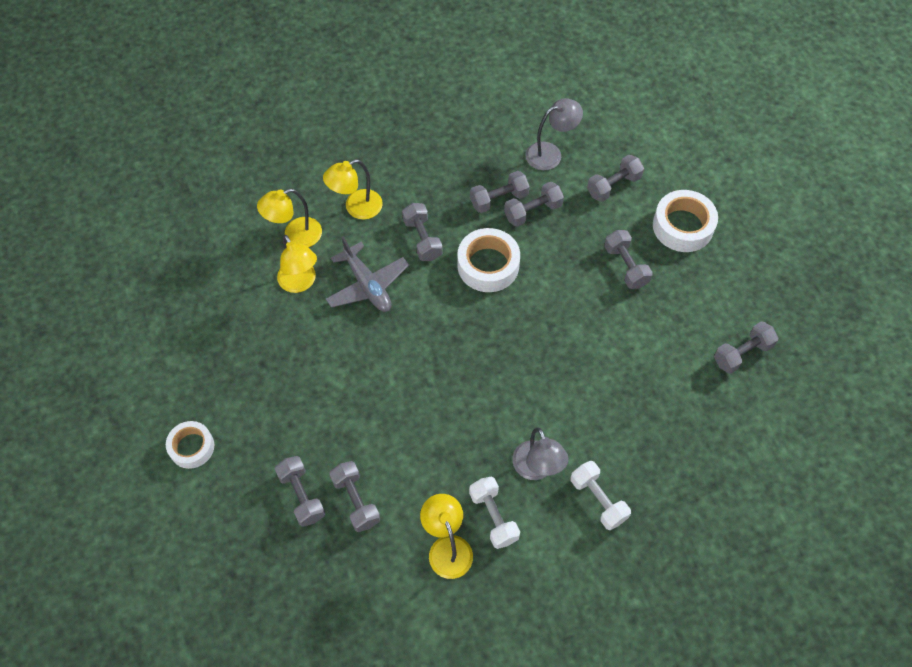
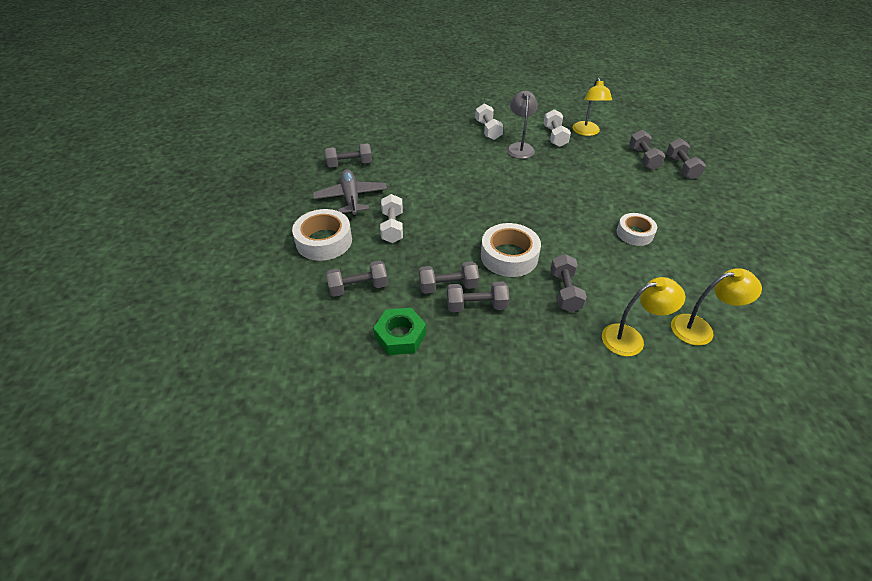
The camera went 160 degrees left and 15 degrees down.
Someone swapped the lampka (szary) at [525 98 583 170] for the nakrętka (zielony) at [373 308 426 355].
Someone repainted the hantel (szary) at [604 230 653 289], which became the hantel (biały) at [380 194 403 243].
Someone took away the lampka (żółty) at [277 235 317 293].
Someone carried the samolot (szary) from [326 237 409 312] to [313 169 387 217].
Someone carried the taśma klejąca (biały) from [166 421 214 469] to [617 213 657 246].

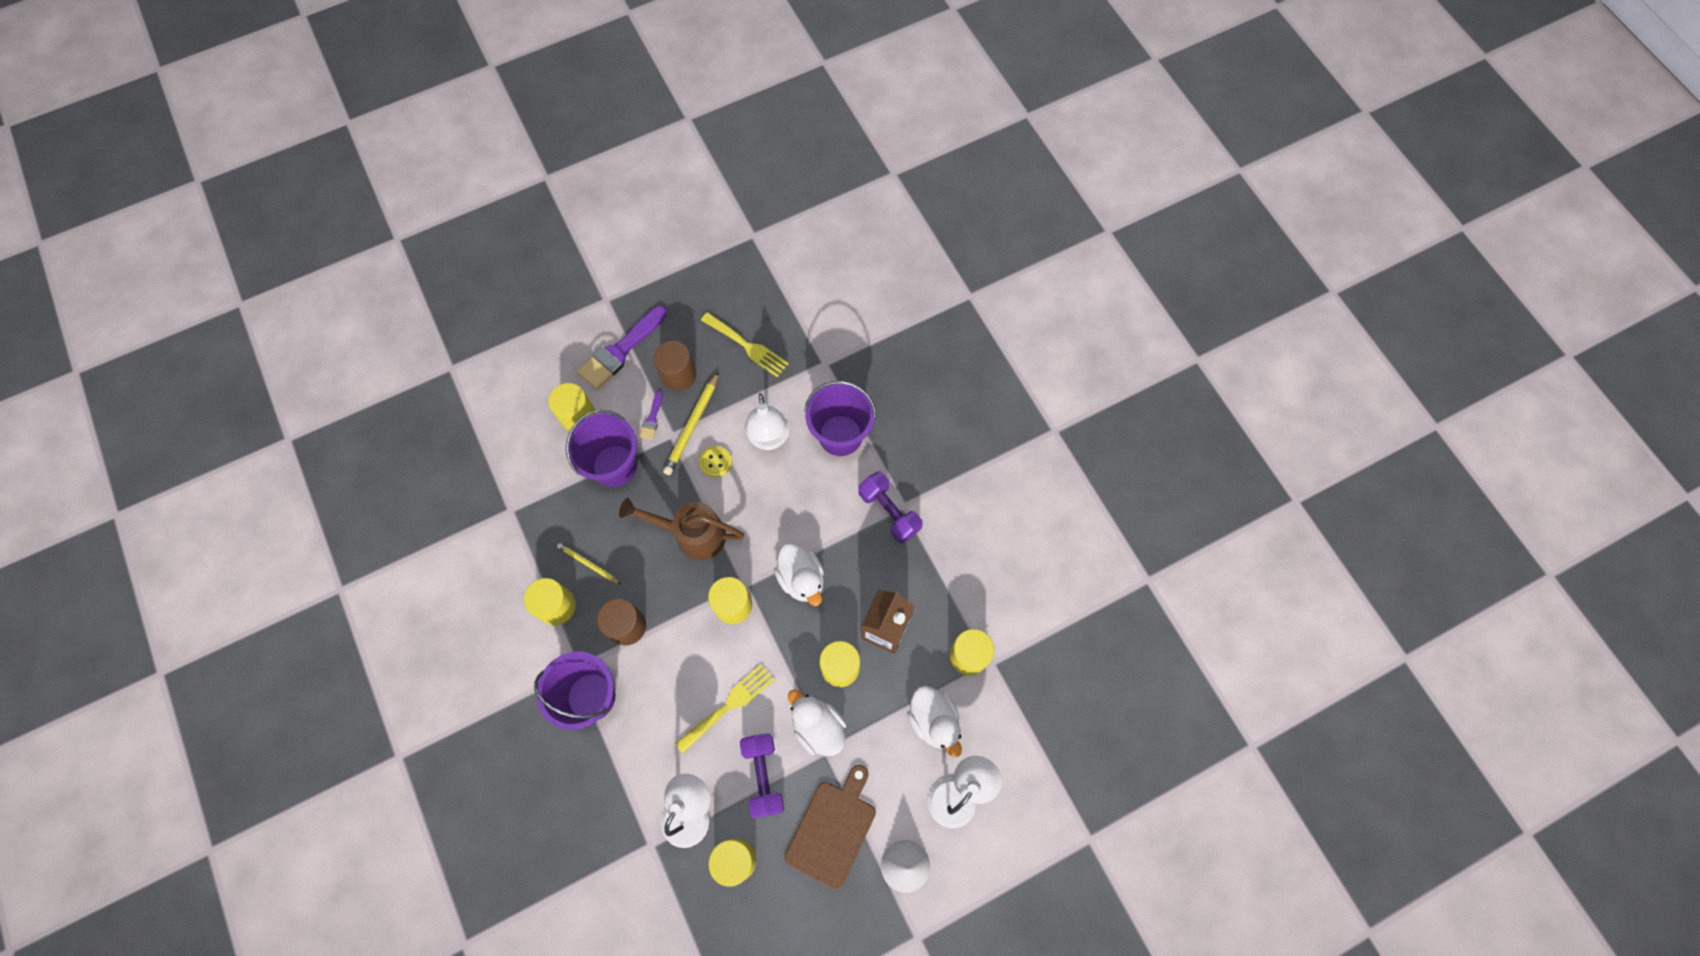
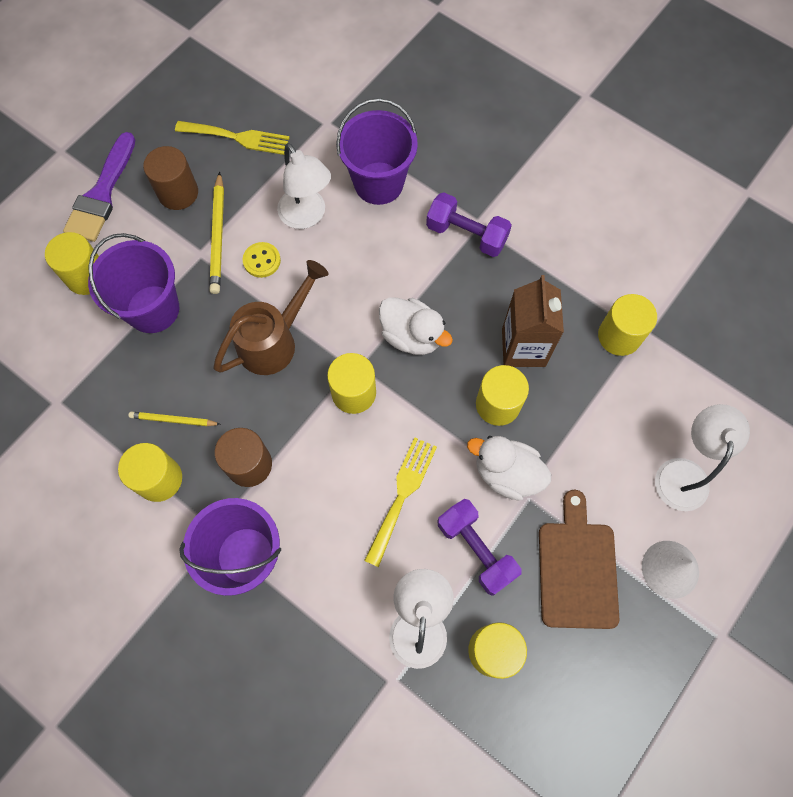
The camera went 25 degrees left and 0 degrees up.
Someone took away the pędzel (fioletowy) at [640 391 663 440].
Someone rotated the konewka (brązowy) at [619 498 744 560] by 150 degrees clockwise.
Someone took away the kaczka (biały) at [907 686 962 757].

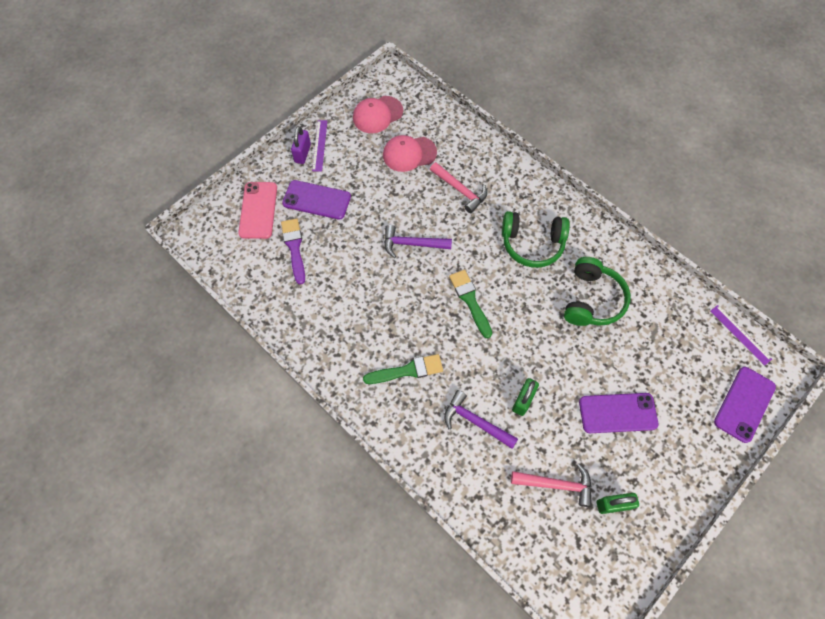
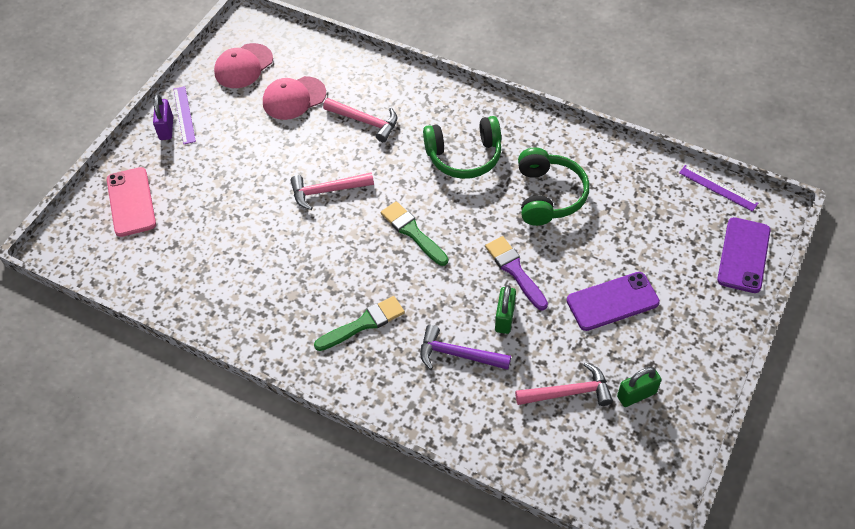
The camera went 15 degrees left and 10 degrees down.
Someone took away the telefon (fioletowy) at [282 180 351 220].
Someone carried the pędzel (fioletowy) from [281 218 305 285] to [485 236 548 310].
Someone repainted the młotek (fioletowy) at [384 225 452 258], which became the młotek (różowy) at [290 172 374 210].

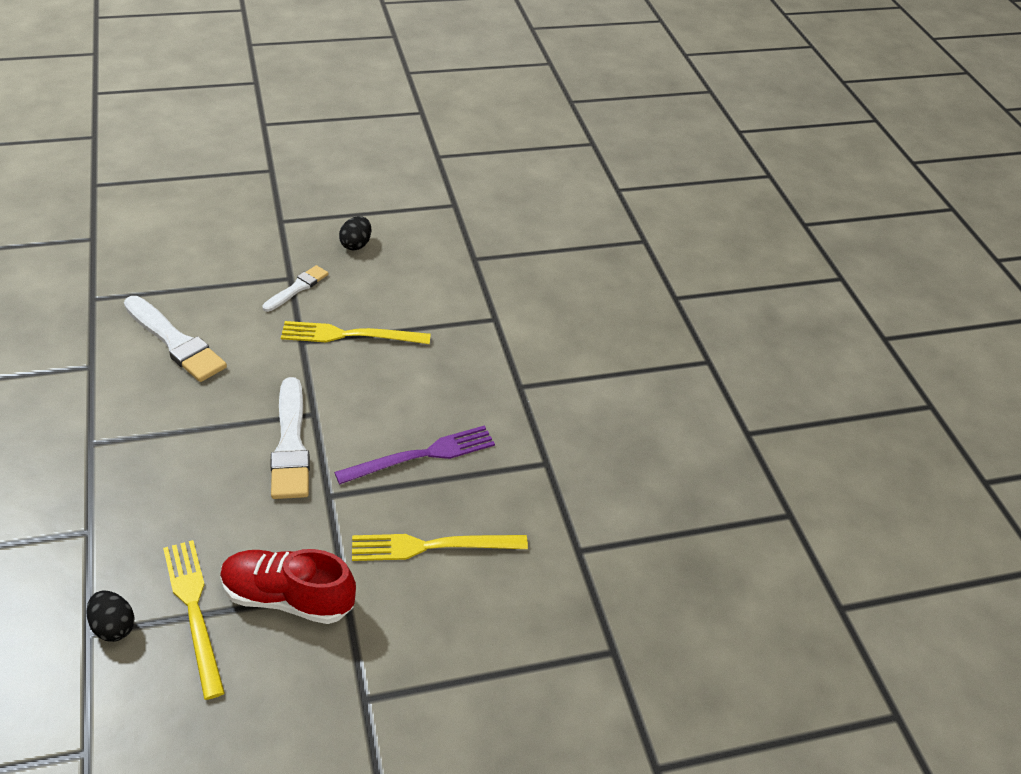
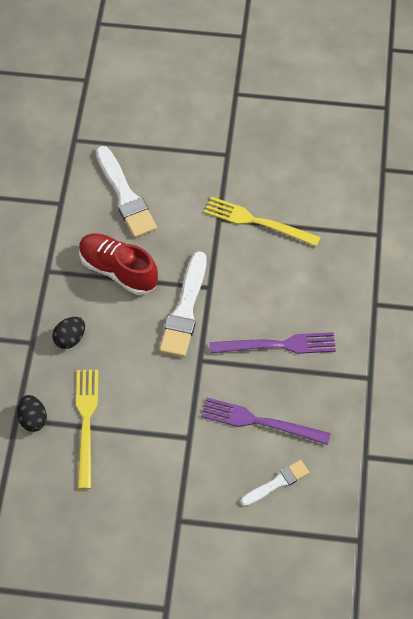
The camera went 25 degrees right and 15 degrees up.
Someone carried the jajko (czarny) from [339 216 372 250] to [52 317 85 349].
Someone carried the pędzel (biały) from [262 265 328 312] to [241 460 310 507].
Someone repainted the widelec (żółty) at [352 534 528 561], which became the widelec (fioletowy) at [201 398 331 445].
Someone carried the but (czerwony) from [220 549 356 624] to [79 233 158 295].

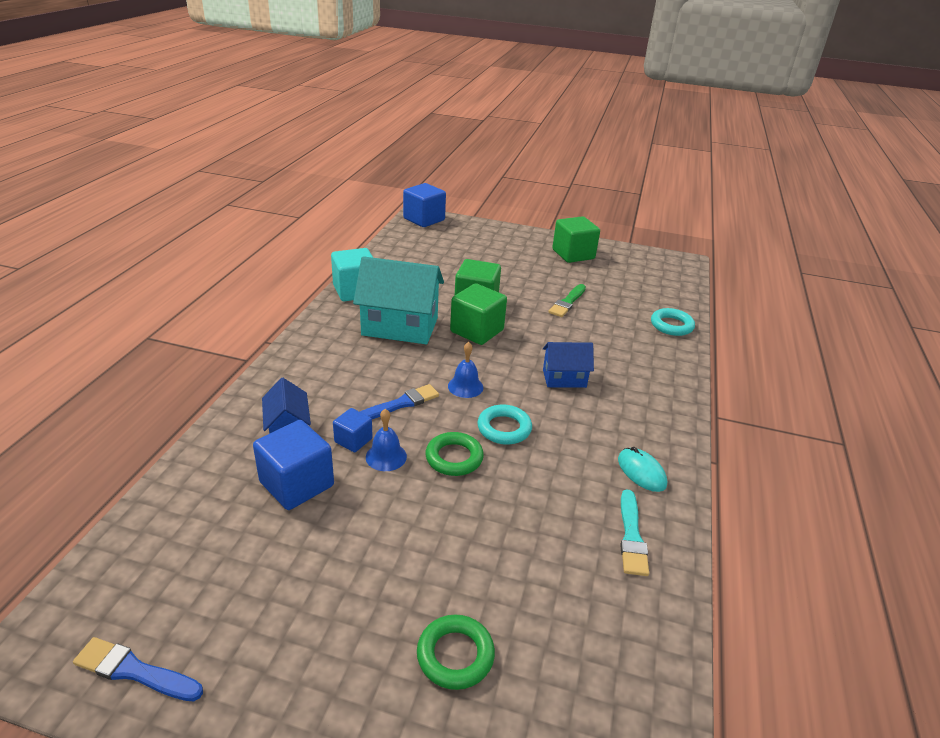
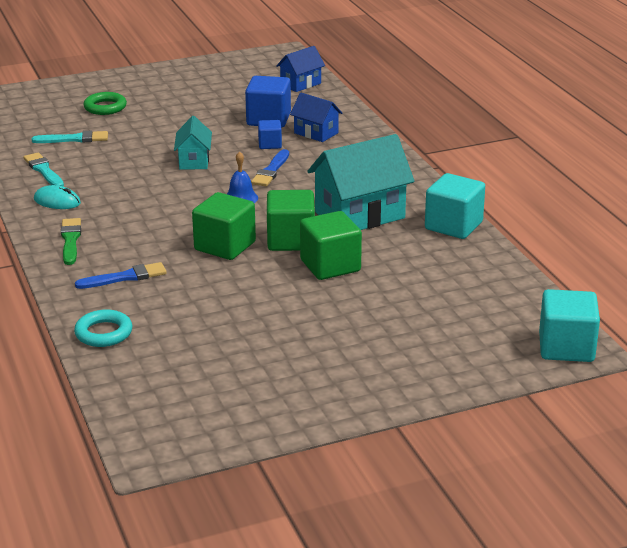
The camera went 145 degrees right and 5 degrees down.
Someone repainted the sześcian (niebieski) at [403 183 446 227], which became the sześcian (turkusowy) at [539 289 600 362].
Someone carried the sześcian (zielony) from [552 216 600 263] to [192 192 256 260].
Someone carried the pędzel (zielony) from [548 284 586 317] to [61 218 81 265].
Someone carried the domek (niebieski) from [543 342 594 388] to [276 46 325 92].
Someone took away the pierścień (turkusowy) at [477 404 532 445].
Someone took away the dzwonek (niebieski) at [366 409 407 471].
Someone swapped the pierścień (zielony) at [425 432 484 476] for the domek (turkusowy) at [174 116 212 170].
Someone carried the pędzel (niebieski) from [73 637 203 701] to [75 262 167 289].
Someone put down the pędzel (turkusowy) at [32 131 108 143].

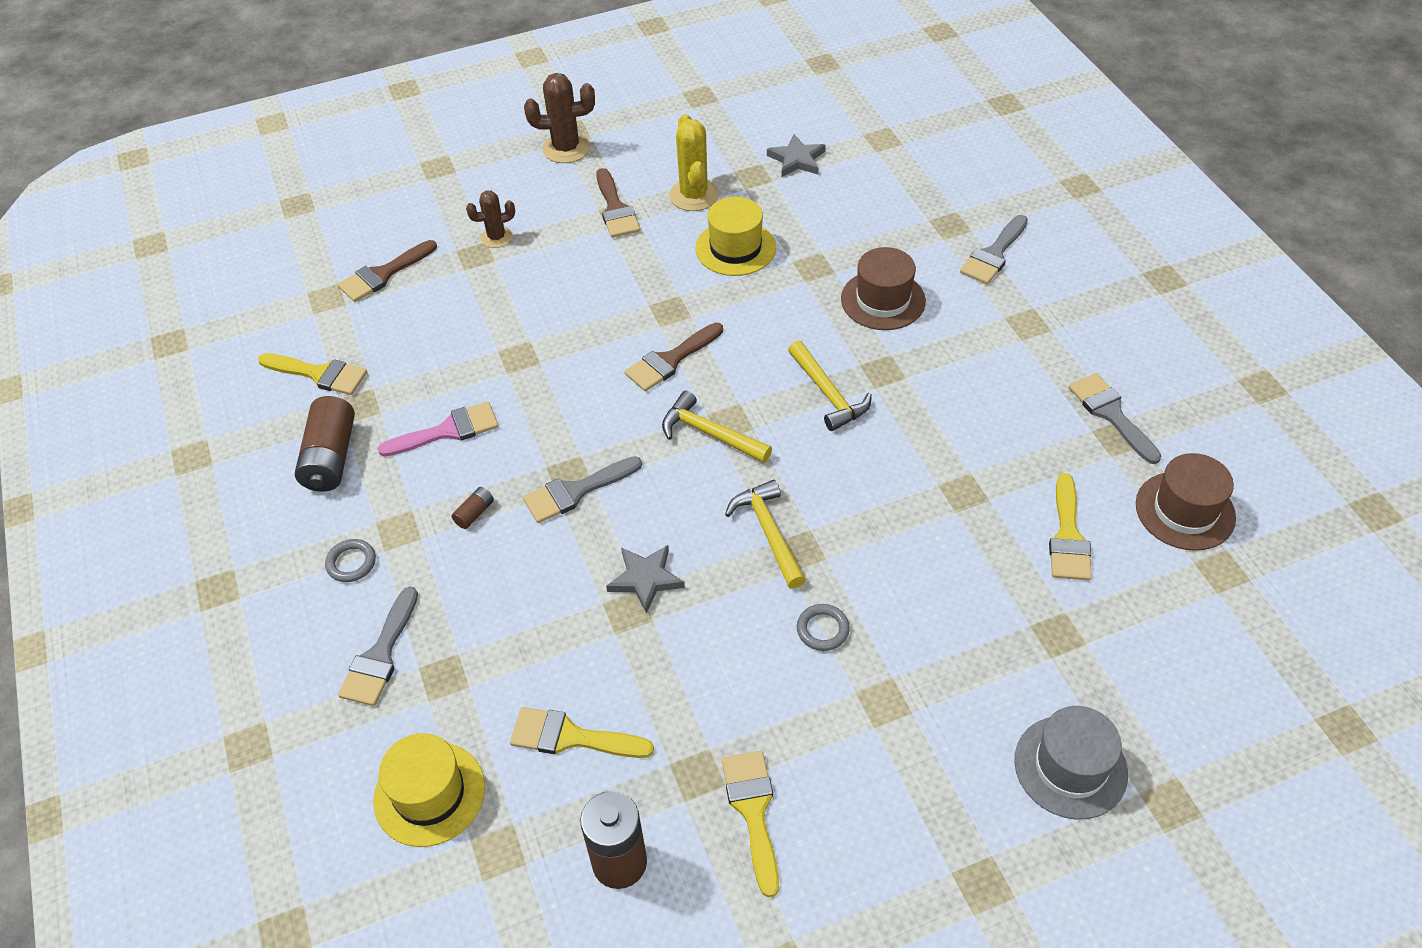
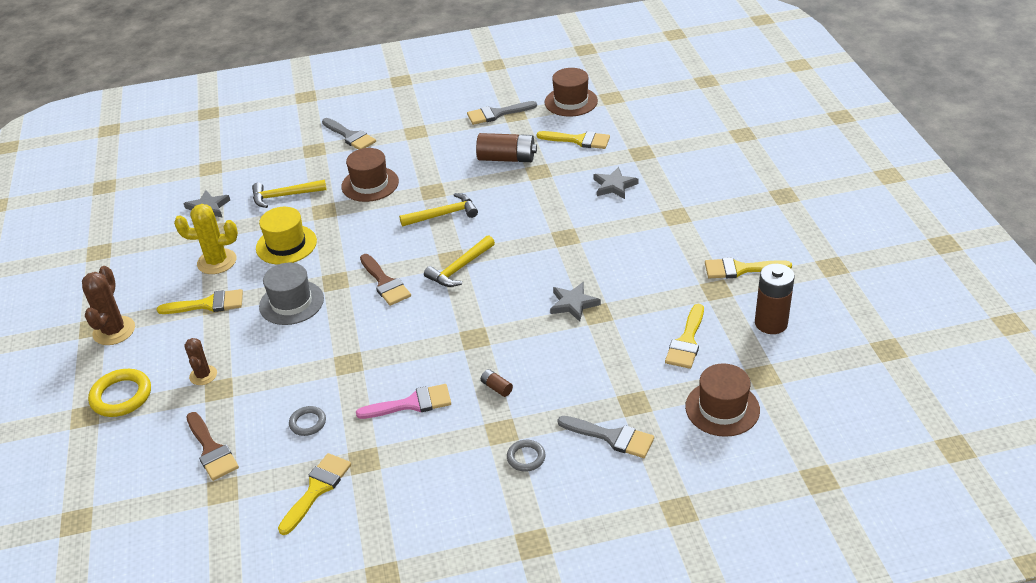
The camera went 80 degrees left and 10 degrees down.
Someone repainted the pędzel (brązowy) at [596 168 640 238], which became the pędzel (żółty) at [157 289 243 314].
Someone carried the bateria (brązowy) from [295 396 355 492] to [476 133 537 162].
Someone rotated the pędzel (różowy) at [378 401 499 457] by 90 degrees clockwise.
Someone took away the pędzel (szary) at [523 456 642 523].
Someone carried the młotek (żółty) from [725 480 806 589] to [252 180 327 208].
Someone carried the pierścień (szary) from [797 604 850 651] to [289 406 326 436].
Someone carried the kapelusz (szary) from [1014 706 1128 819] to [259 262 324 325].
Someone repainted the kapelusz (żółty) at [373 733 485 847], which became the kapelusz (brązowy) at [685 363 760 437].
Someone put down the gwiazda (szary) at [593 167 638 199].
Someone put down the pierścień (żółty) at [88 369 151 417].

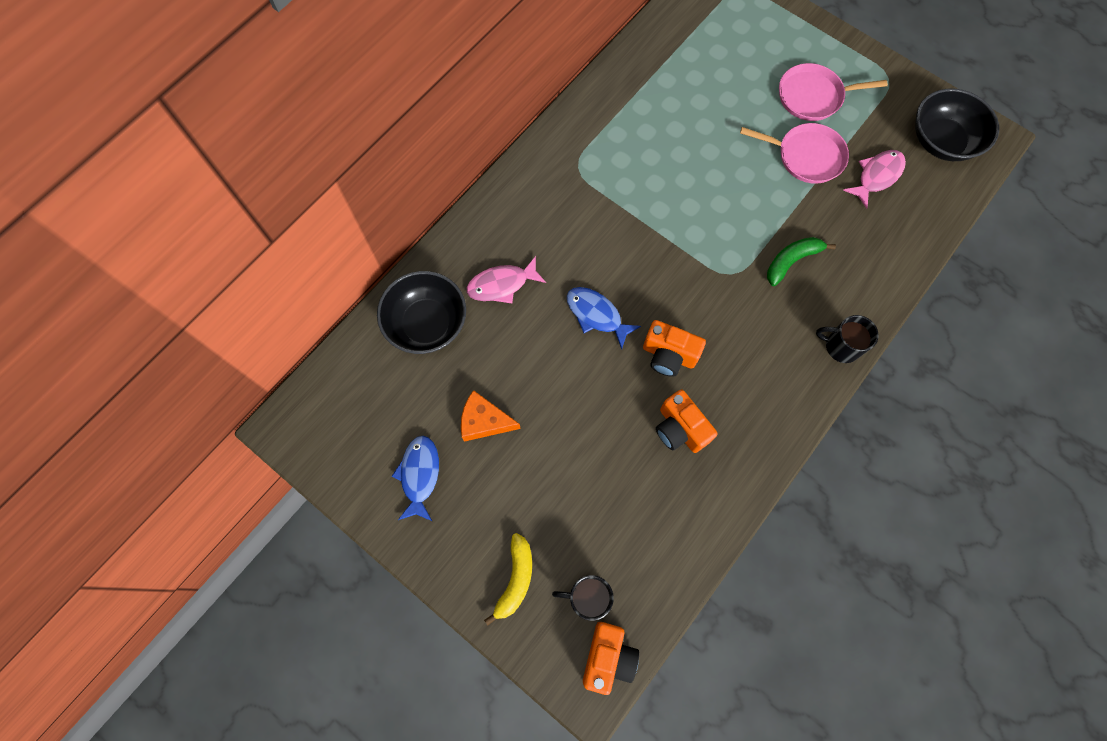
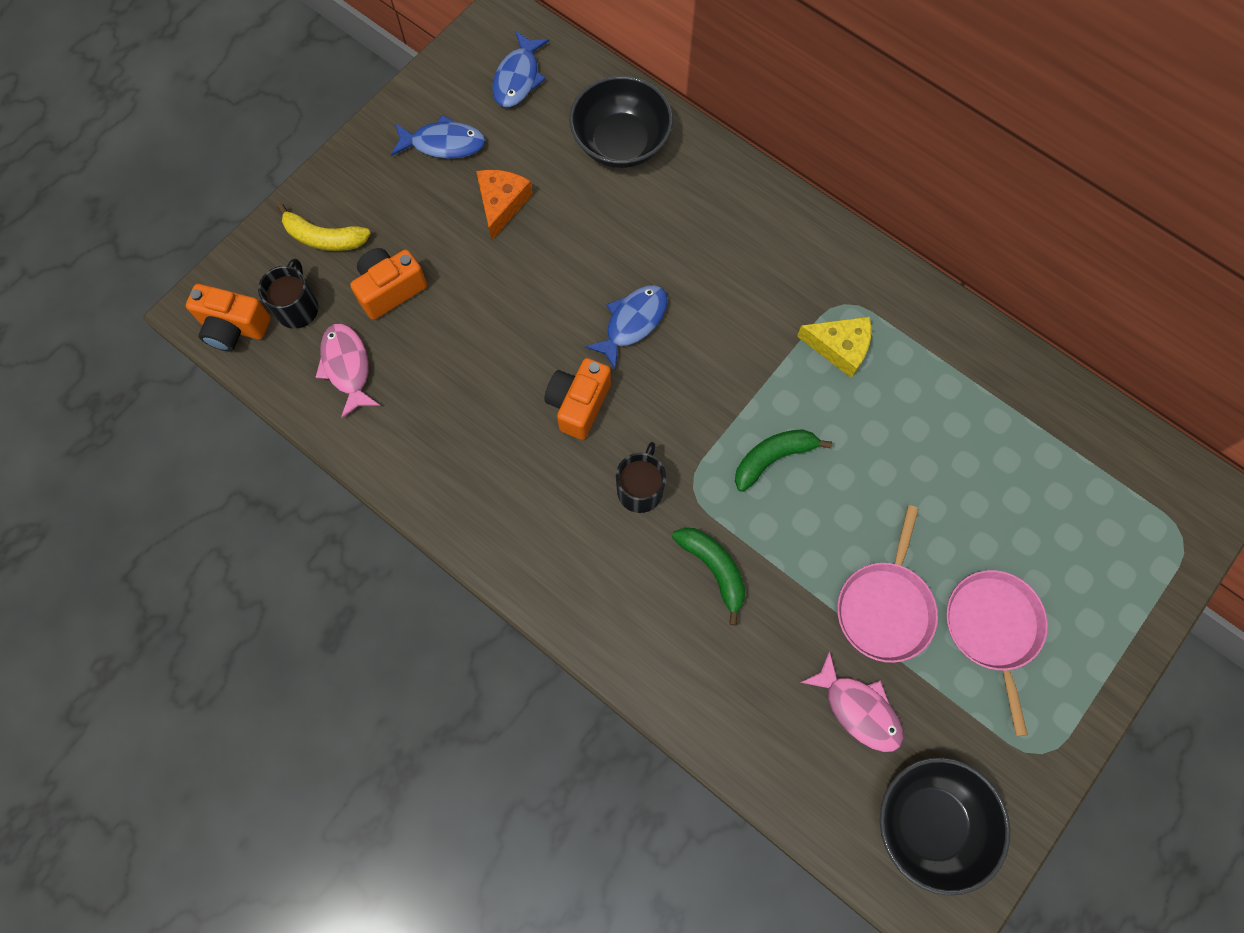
The camera went 90 degrees right and 0 degrees up.
Someone carried the ryba (różowy) from [467 256 546 303] to [316 323 380 419].
Someone carried the kubek (czarny) from [816 315 879 363] to [616 442 666 513].
Someone carried the aparat fotograficzny (pomarańczowy) from [656 390 718 453] to [350 248 427 320].
Someone put down the ryba (niebieski) at [492 31 549 107].
Someone put down the ser (żółty) at [797 316 871 378].
Someone put down the banan (zielony) at [735 429 832 492].

